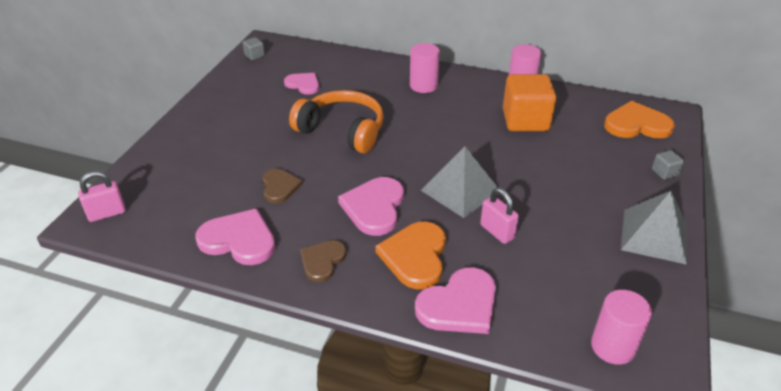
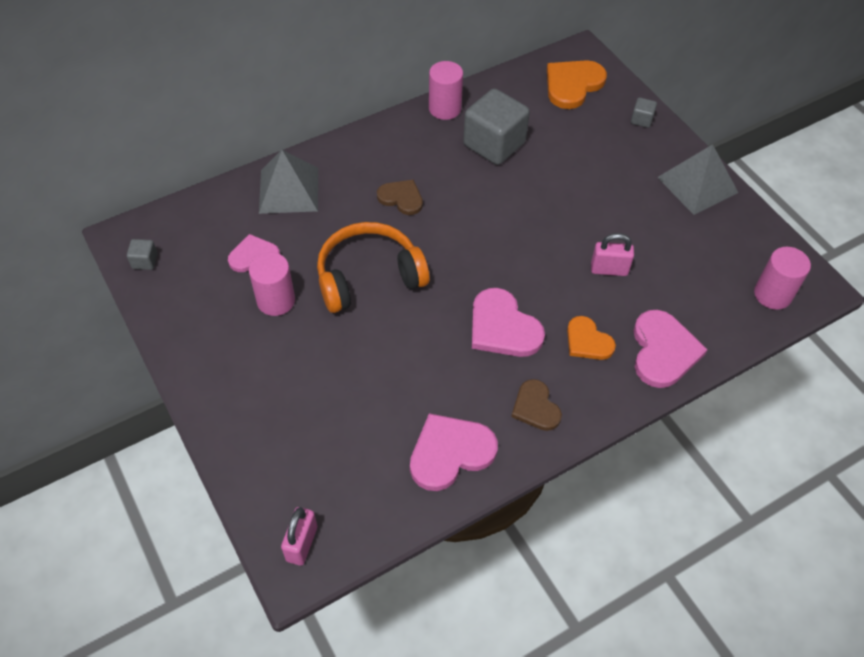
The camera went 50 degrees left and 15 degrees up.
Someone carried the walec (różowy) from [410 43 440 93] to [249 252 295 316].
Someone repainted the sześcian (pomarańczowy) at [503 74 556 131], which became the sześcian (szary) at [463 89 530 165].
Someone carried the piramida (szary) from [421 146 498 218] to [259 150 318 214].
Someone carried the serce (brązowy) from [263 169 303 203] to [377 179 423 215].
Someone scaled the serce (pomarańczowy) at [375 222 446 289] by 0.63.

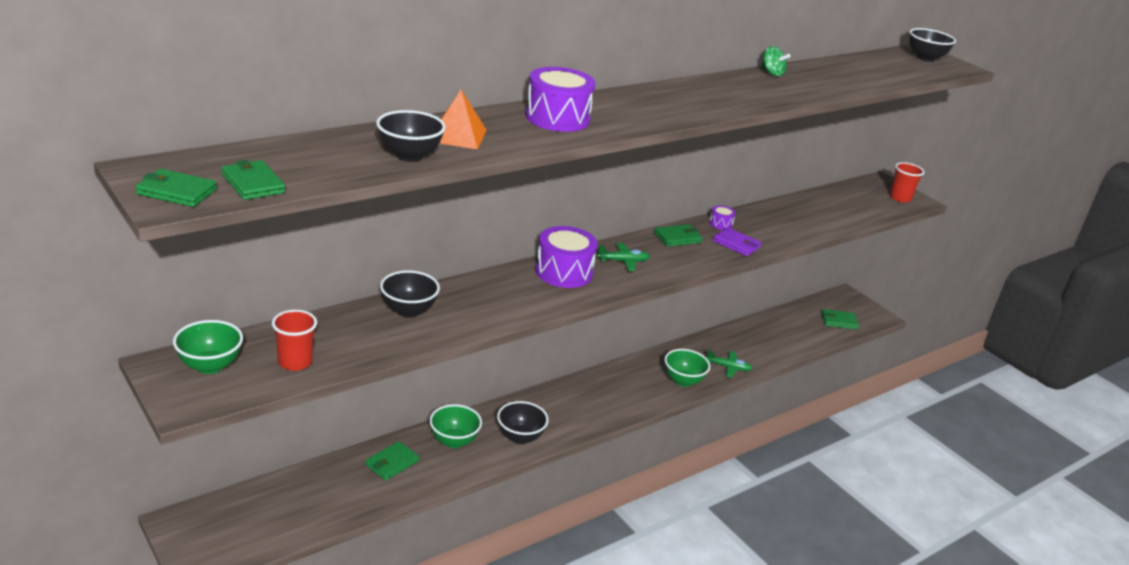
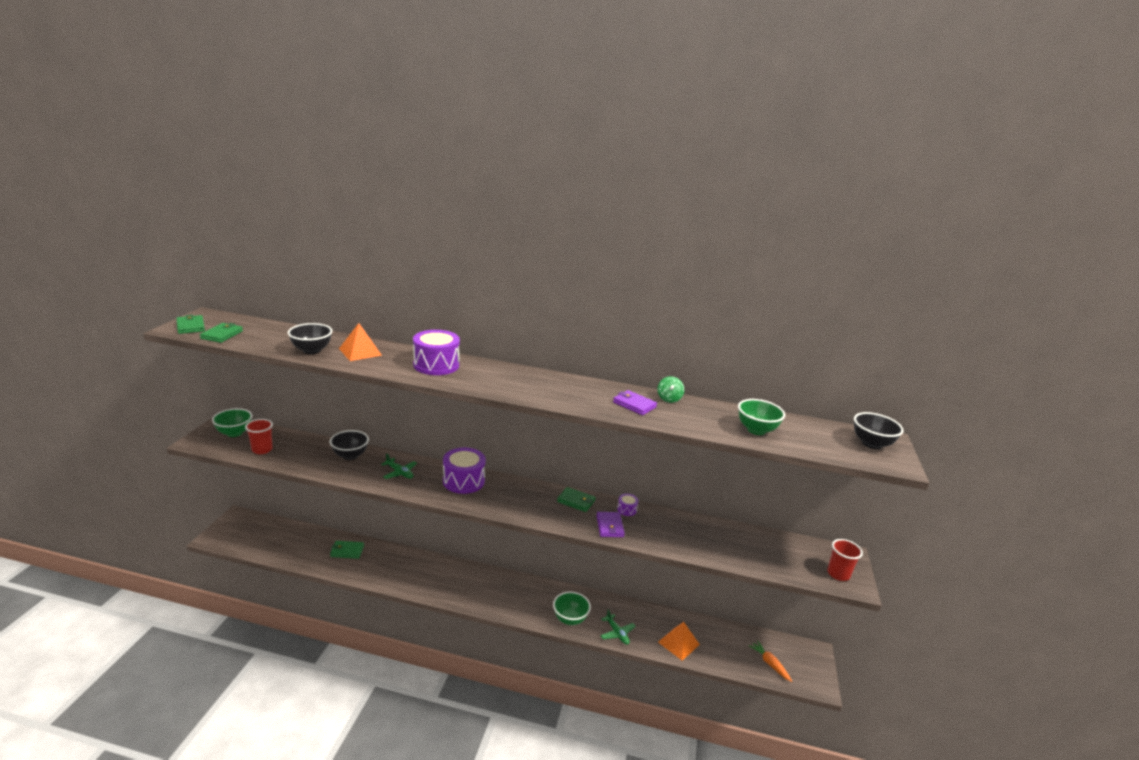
The camera went 50 degrees right and 5 degrees down.
Someone carried the samolot (zielony) from [597 243 650 271] to [381 453 417 479].
Someone swapped the portfel (zielony) at [821 309 859 330] for the marchewka (pomarańczowy) at [749 641 792 682].
Someone took away the miska (czarny) at [497 401 548 444].
Someone carried the miska (zielony) from [429 404 482 448] to [738 399 785 435].
Someone put down the portfel (fioletowy) at [613 390 657 415].
Someone put down the piramida (pomarańczowy) at [658 622 700 661].

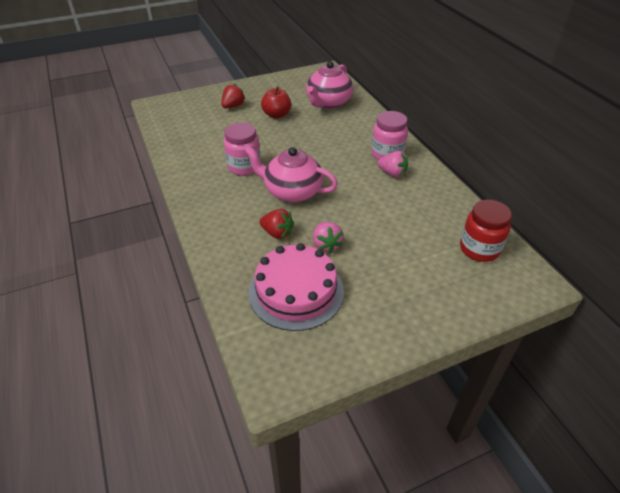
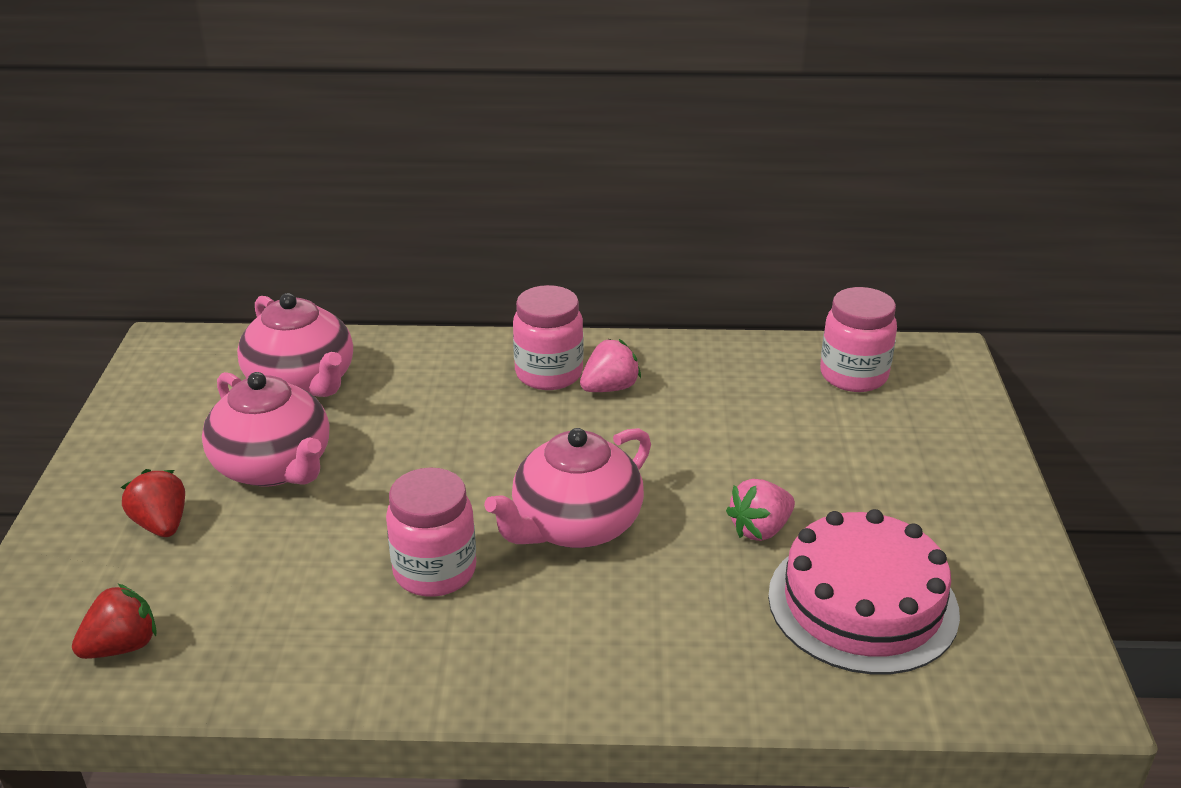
The camera went 65 degrees left and 10 degrees down.
Someone swapped the jabłko (czerwony) at [261 86 291 119] for the imbryk (różowy) at [202 372 329 487].
Someone repainted the słoik (czerwony) at [460 200 512 262], which became the słoik (różowy) at [820 287 897 392].
Someone carried the truskawka (czerwony) from [259 209 294 239] to [72 583 157 659].
Someone rotated the truskawka (różowy) at [313 222 343 253] by 135 degrees clockwise.

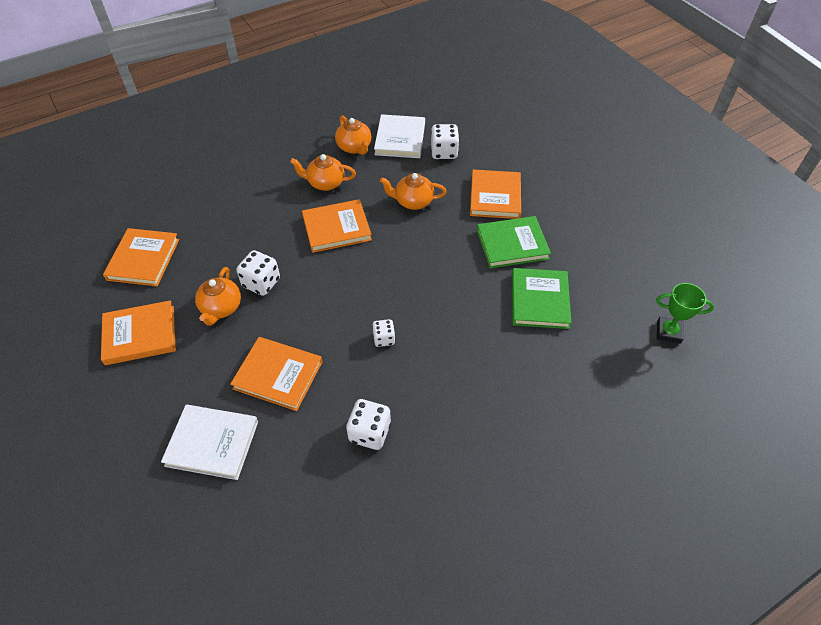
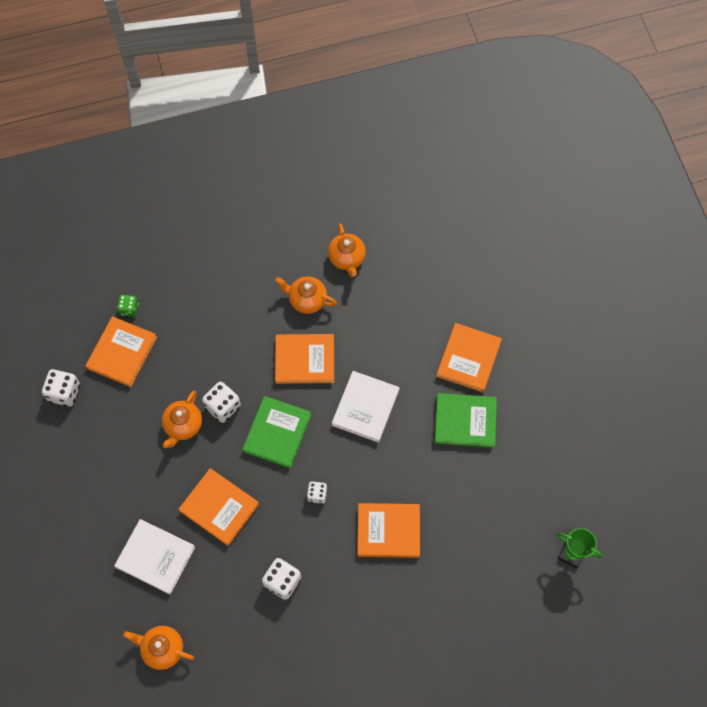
The camera went 15 degrees right and 15 degrees up.
Someone carried the książka (biały) from [374 114 425 158] to [332 371 400 443].
Someone carried the kostka do gry (biały) from [431 124 459 159] to [42 369 80 406].
Someone carried the imbryk (pomarańczowy) from [380 173 447 210] to [123 626 194 670].
Someone carried the książka (zielony) from [512 268 571 329] to [242 396 311 468].
Someone carried the książka (pomarańczowy) from [101 300 176 365] to [357 503 420 558].
Someone put down the kostka do gry (zielony) at [117 295 139 317].

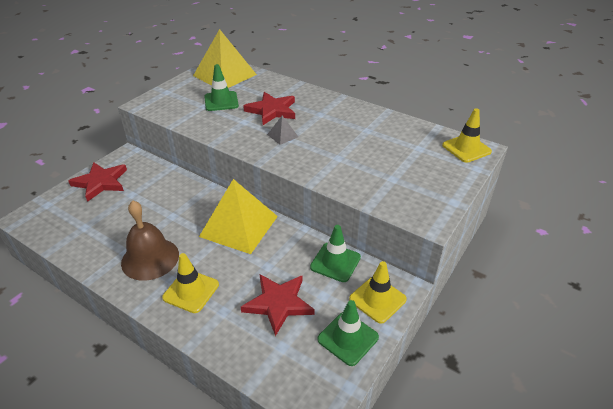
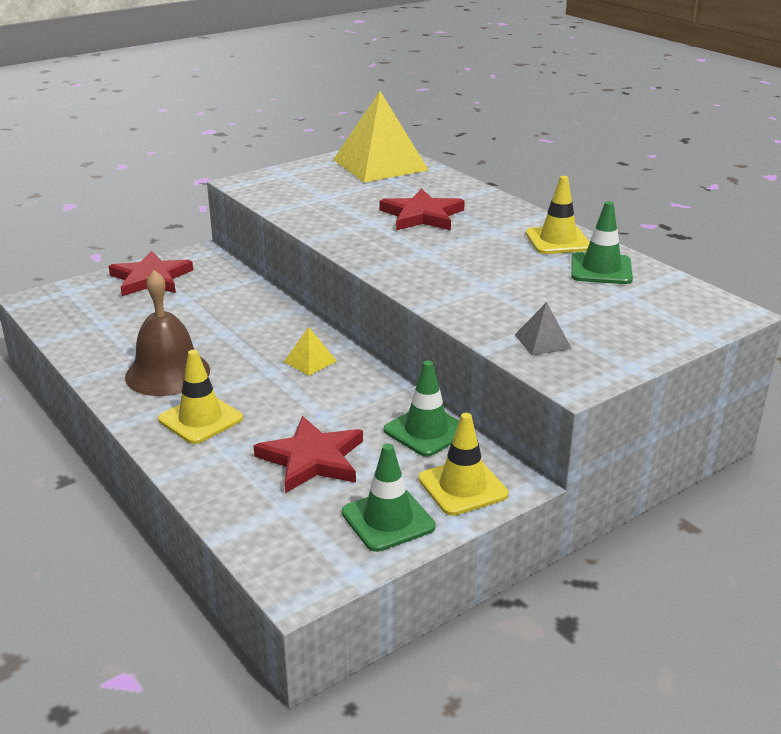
The camera went 20 degrees right and 10 degrees down.
Someone carried the pachołek (zielony) from [204 64 239 111] to [571 201 633 284].
Someone carried the pachołek (żółty) from [442 108 492 163] to [526 176 590 254].
Someone carried the piramida (szary) from [267 116 298 145] to [515 302 572 356].
Someone scaled the piramida (żółty) at [199 179 278 254] by 0.42.

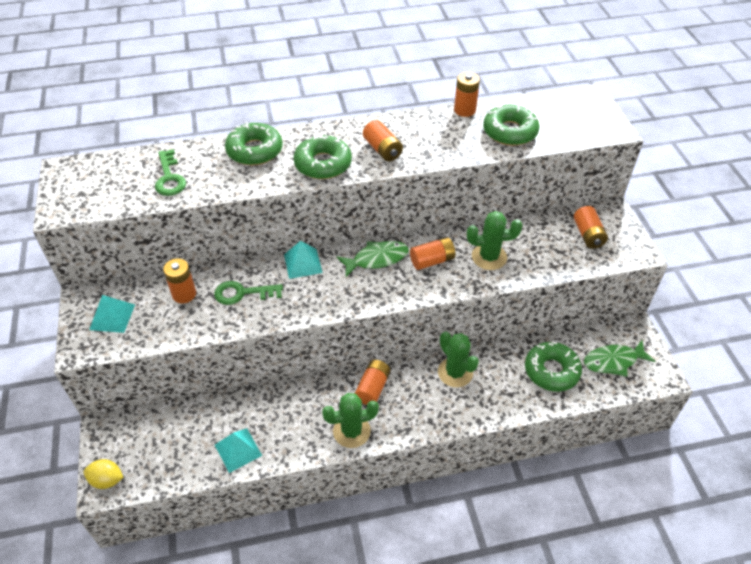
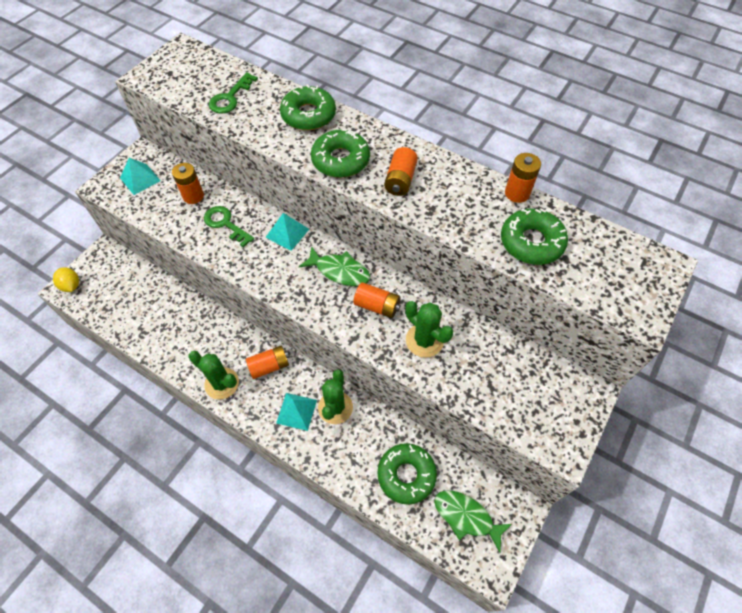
The camera went 45 degrees right and 10 degrees up.
Someone took away the bateria (pomarańczowy) at [574 206 608 249].
Someone carried the piramida (turkusowy) from [215 428 262 473] to [276 393 317 431].

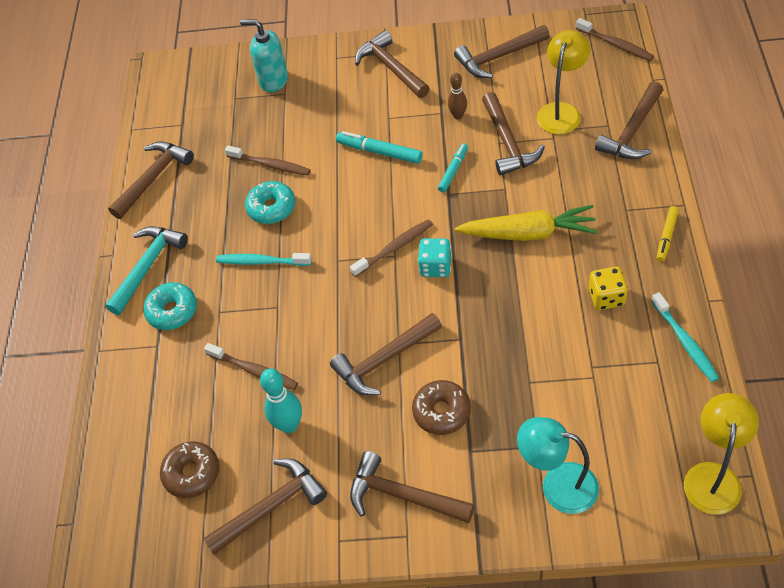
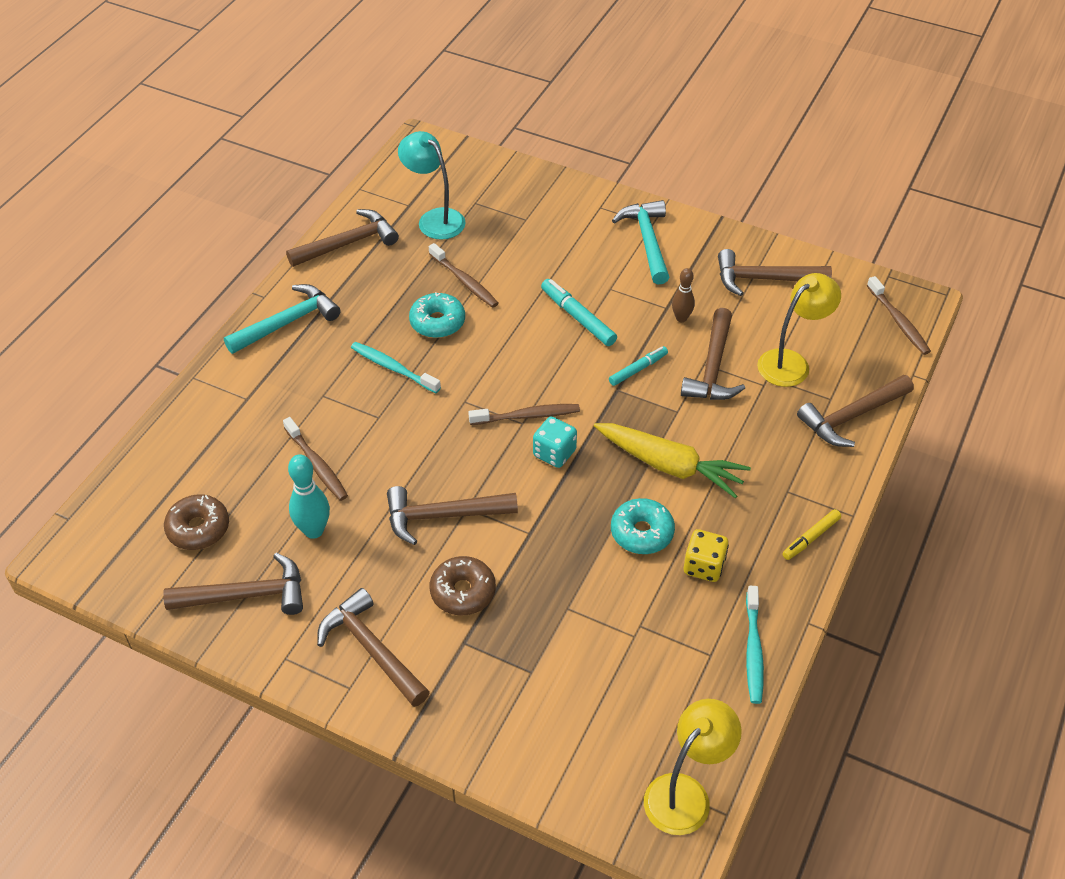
The camera went 20 degrees right and 5 degrees down.
Someone took away the dozownik mydła (turkusowy) at [240 20 288 92].
Someone repainted the młotek (brązowy) at [355 30 430 98], which became the młotek (turkusowy) at [612 200 669 285].
Someone carried the donut (turkusowy) from [143 282 197 330] to [611 498 675 554].
Someone carried the lampka (turkusowy) from [517 417 599 514] to [398 131 466 240].

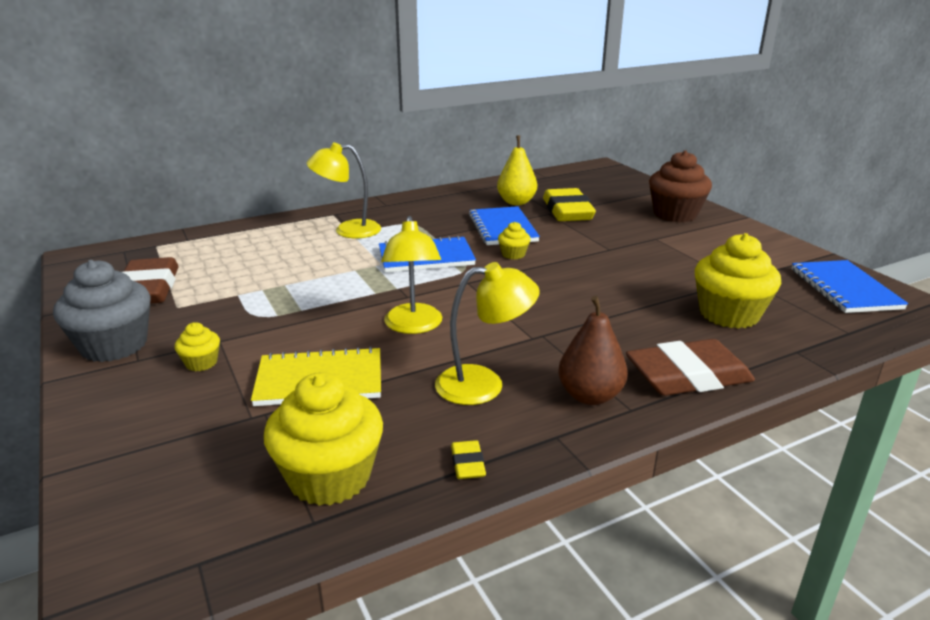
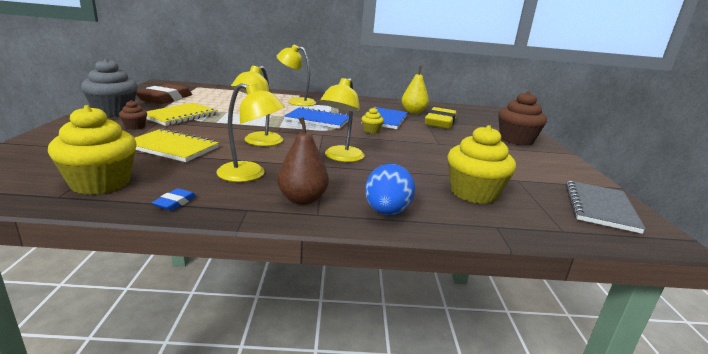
The camera went 25 degrees right and 5 degrees down.
Someone repainted the zeszyt (niebieski) at [792 260 909 313], which became the zeszyt (szary) at [566 180 646 234].
Someone repainted the muffinka (żółty) at [175 322 220 371], which became the muffinka (brązowy) at [119 100 147 130].
Someone swapped the gumka do mazania (brązowy) at [626 339 755 396] for the jajko (niebieski) at [365 164 415 215].
Someone repainted the gumka do mazania (żółty) at [451 440 486 479], which became the gumka do mazania (niebieski) at [152 188 196 211].
Someone put down the lampka (żółty) at [320 78 364 162].
Someone put down the zeszyt (żółty) at [146 103 218 126].

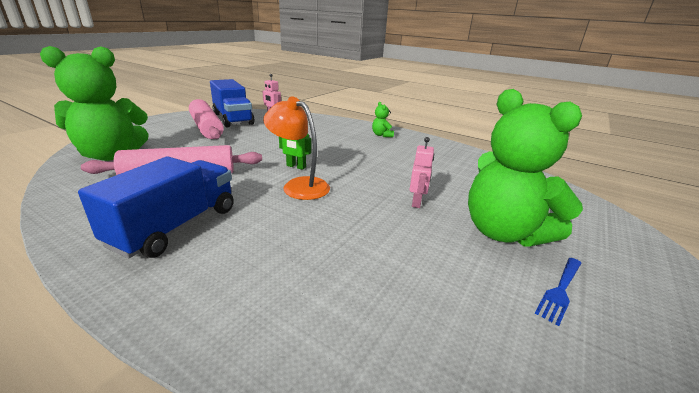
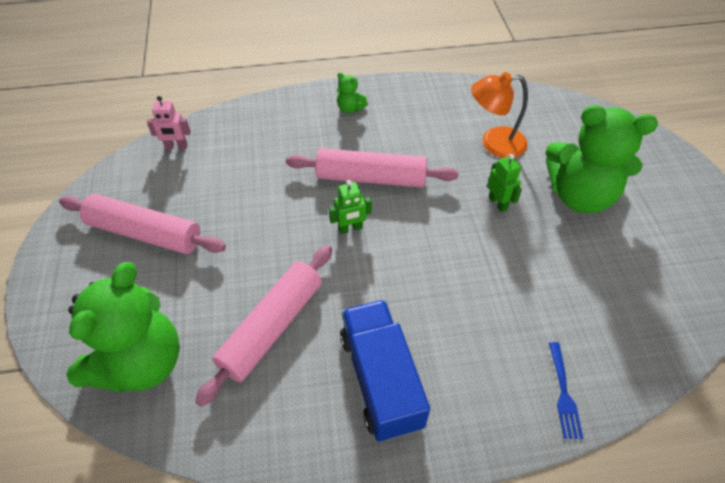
The camera went 40 degrees left and 25 degrees up.
Someone took away the ciężarówka (niebieski) at [210 79 255 127].
Someone carried the lampka (pomarańczowy) from [263 96 330 200] to [471 72 528 158].
Someone repainted the robot (różowy) at [409 137 434 208], which became the robot (zielony) at [487 154 522 212].
Someone carried the widelec (niebieski) from [535 258 581 326] to [549 342 584 439].
Someone put down the wałek do ciasta (różowy) at [286 148 458 188].

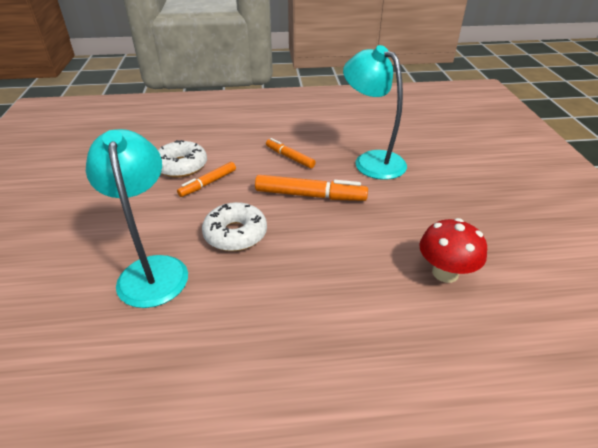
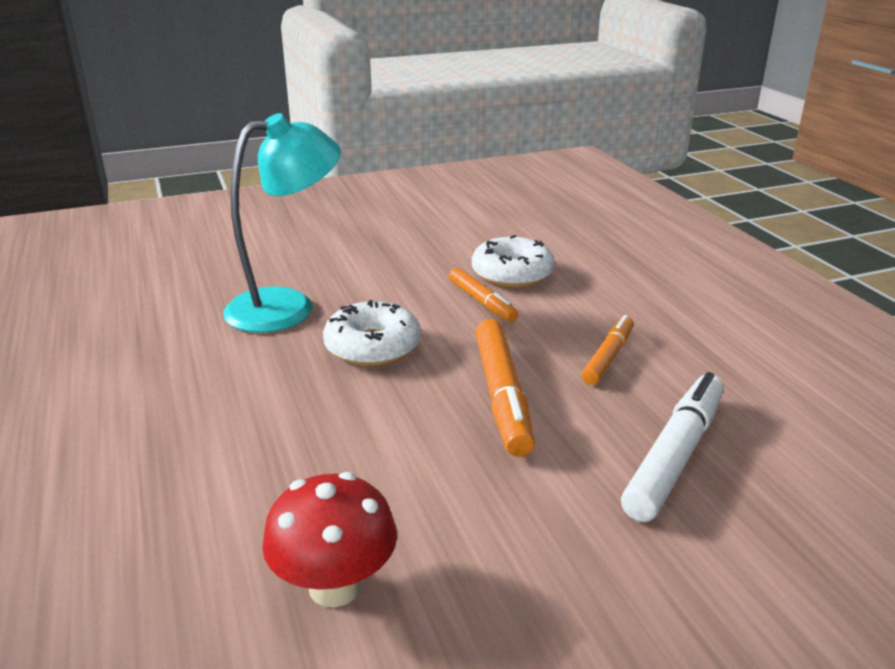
The camera went 75 degrees right and 10 degrees down.
Someone swapped the lampka (turkusowy) at [343 45 407 180] for the flamaster (biały) at [621 372 724 522].
Someone rotated the flamaster (pomarańczowy) at [177 162 236 197] by 150 degrees counterclockwise.

